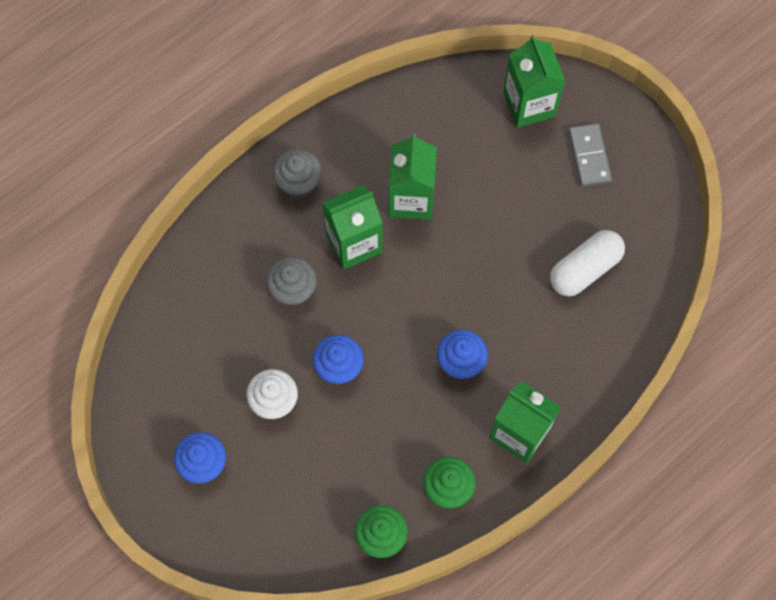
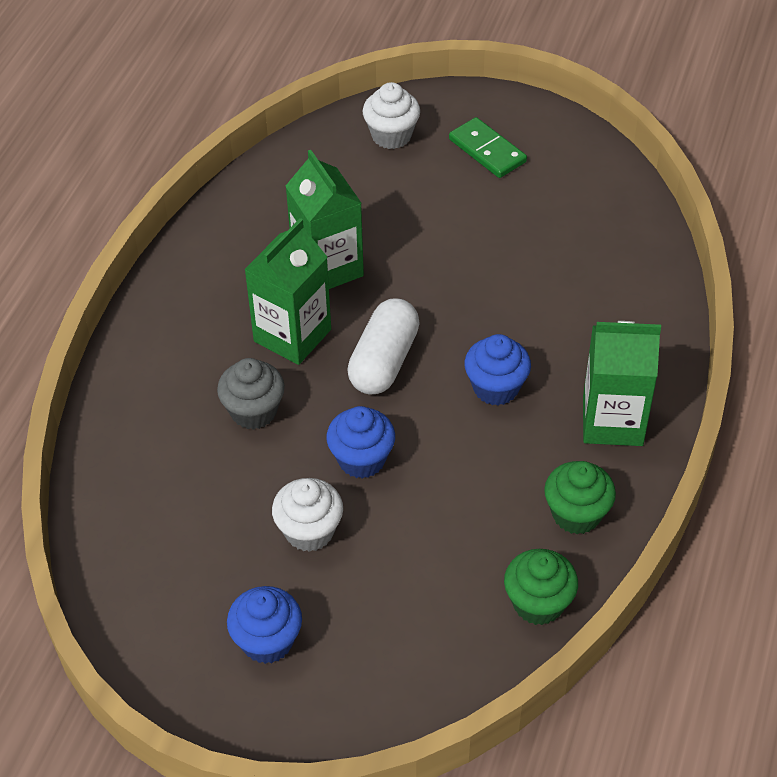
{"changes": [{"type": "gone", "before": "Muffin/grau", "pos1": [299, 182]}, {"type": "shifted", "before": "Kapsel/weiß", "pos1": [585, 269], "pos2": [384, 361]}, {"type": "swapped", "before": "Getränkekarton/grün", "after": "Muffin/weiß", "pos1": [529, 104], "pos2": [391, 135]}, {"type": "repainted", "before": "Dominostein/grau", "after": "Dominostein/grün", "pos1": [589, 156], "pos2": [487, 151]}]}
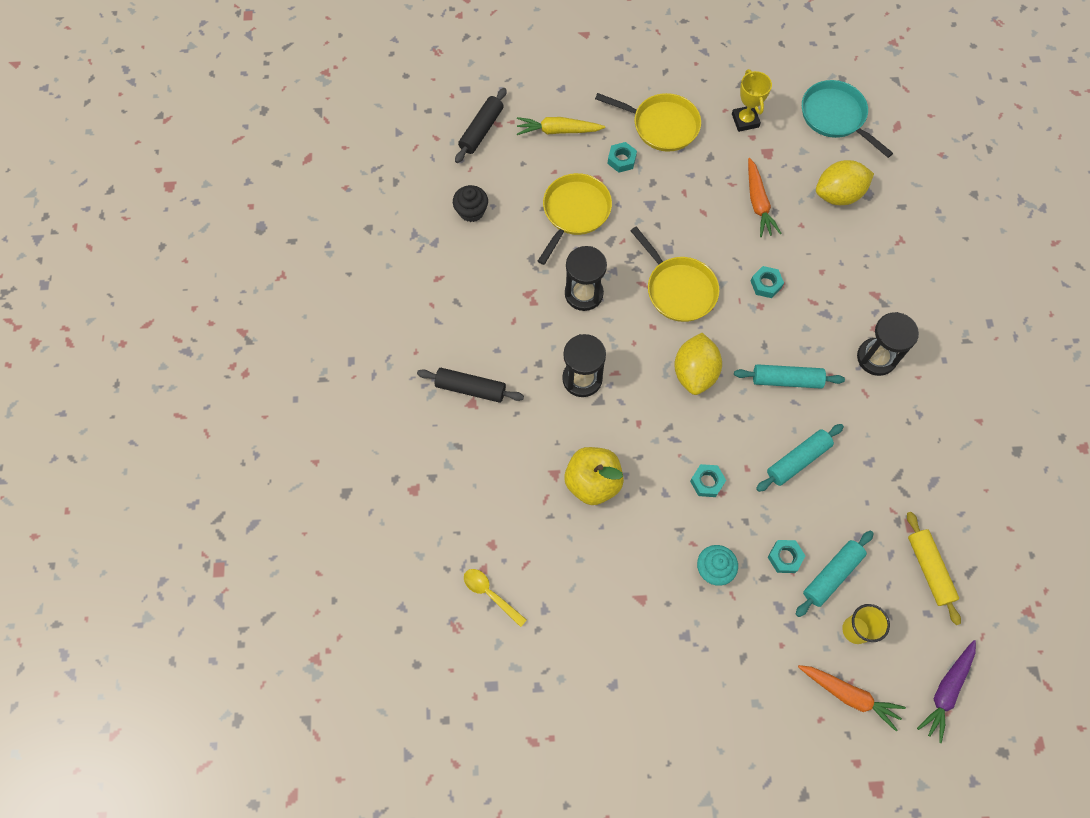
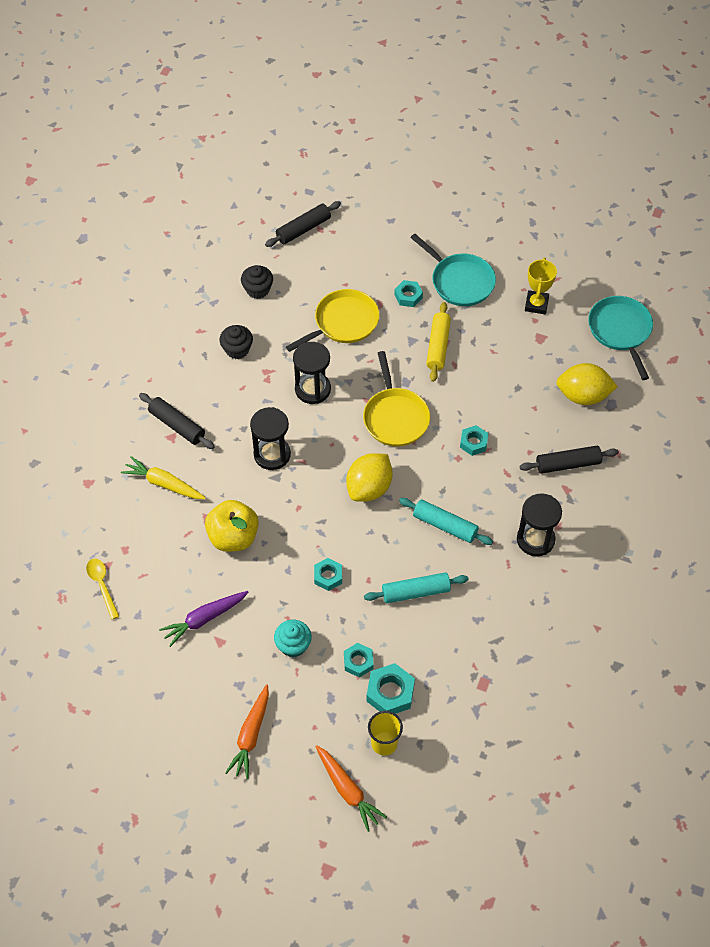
{"changes": [{"type": "new", "after": "Muffin/schwarz", "pos2": [237, 349]}, {"type": "new", "after": "Nudelholz/schwarz", "pos2": [568, 464]}, {"type": "shifted", "before": "Karotte/gelb", "pos1": [558, 131], "pos2": [164, 484]}, {"type": "shifted", "before": "Karotte/orange", "pos1": [758, 203], "pos2": [251, 735]}, {"type": "shifted", "before": "Nudelholz/gelb", "pos1": [929, 569], "pos2": [438, 346]}, {"type": "shifted", "before": "Karotte/lila", "pos1": [946, 691], "pos2": [204, 619]}, {"type": "swapped", "before": "Nudelholz/türkis", "after": "Sechskantmutter/türkis", "pos1": [832, 575], "pos2": [390, 693]}, {"type": "repainted", "before": "Pfanne/gelb", "after": "Pfanne/türkis", "pos1": [662, 125], "pos2": [460, 281]}]}
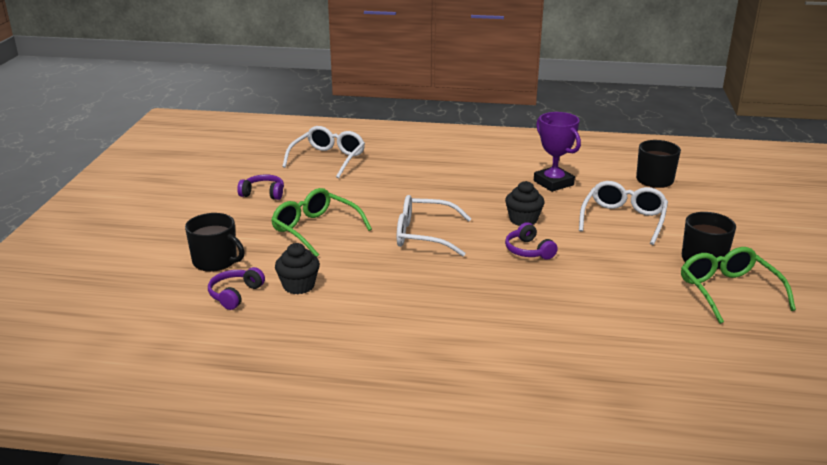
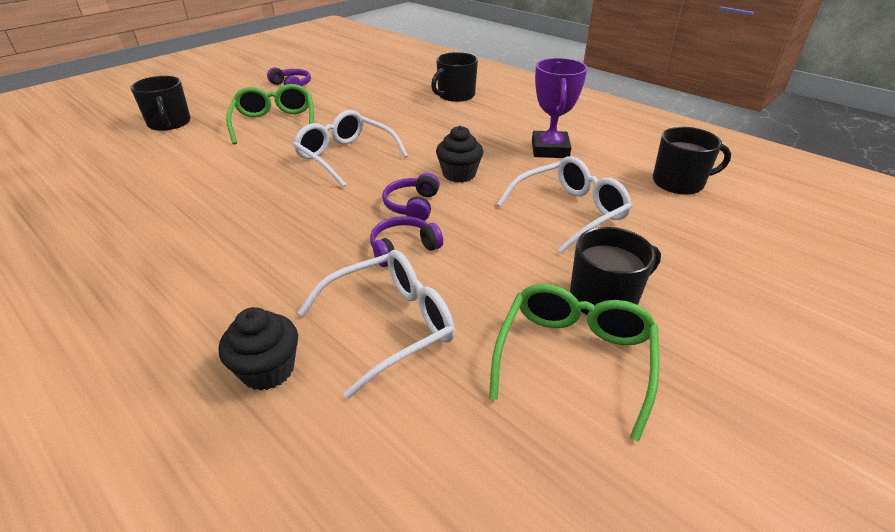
{"changes": [{"type": "new", "after": "Tasse/schwarz", "pos2": [455, 95]}, {"type": "shifted", "before": "Kopfhörer/lila", "pos1": [235, 294], "pos2": [403, 248]}, {"type": "shifted", "before": "Muffin/schwarz", "pos1": [298, 286], "pos2": [268, 370]}, {"type": "shifted", "before": "Brille/weiß", "pos1": [328, 159], "pos2": [390, 325]}]}
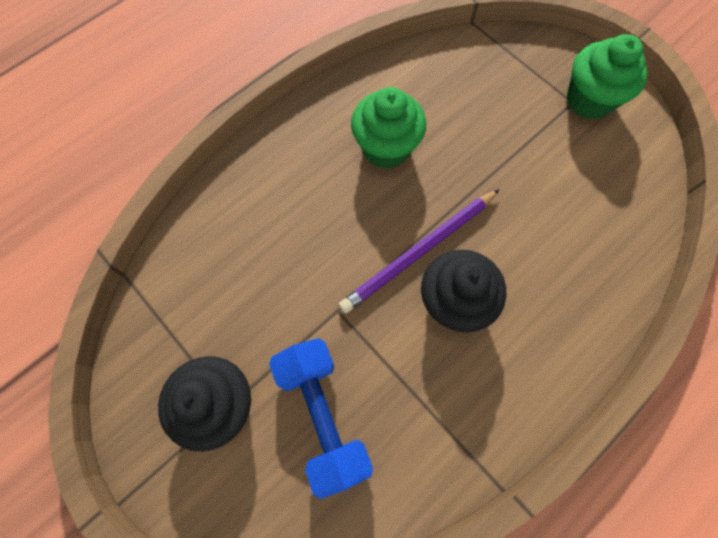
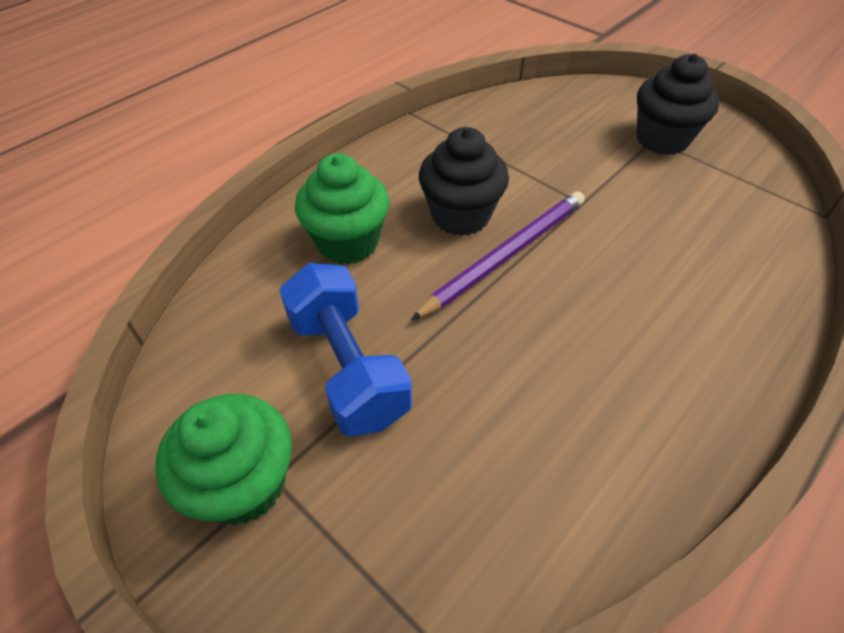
{"changes": [{"type": "shifted", "before": "Hantel/blau", "pos1": [323, 415], "pos2": [348, 367]}, {"type": "shifted", "before": "Muffin/grün", "pos1": [386, 148], "pos2": [347, 242]}]}
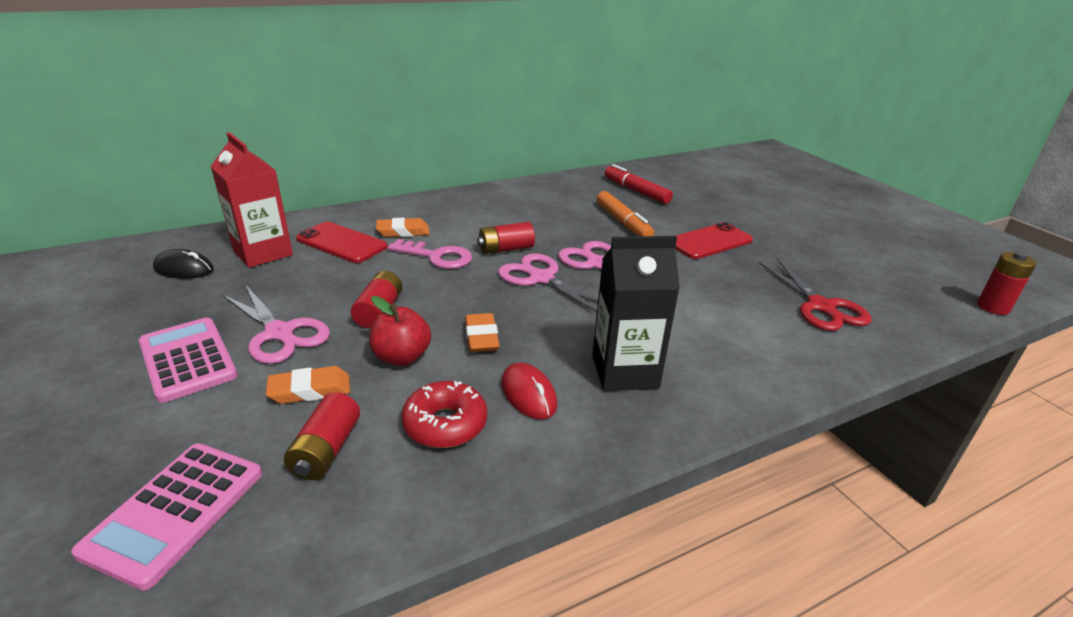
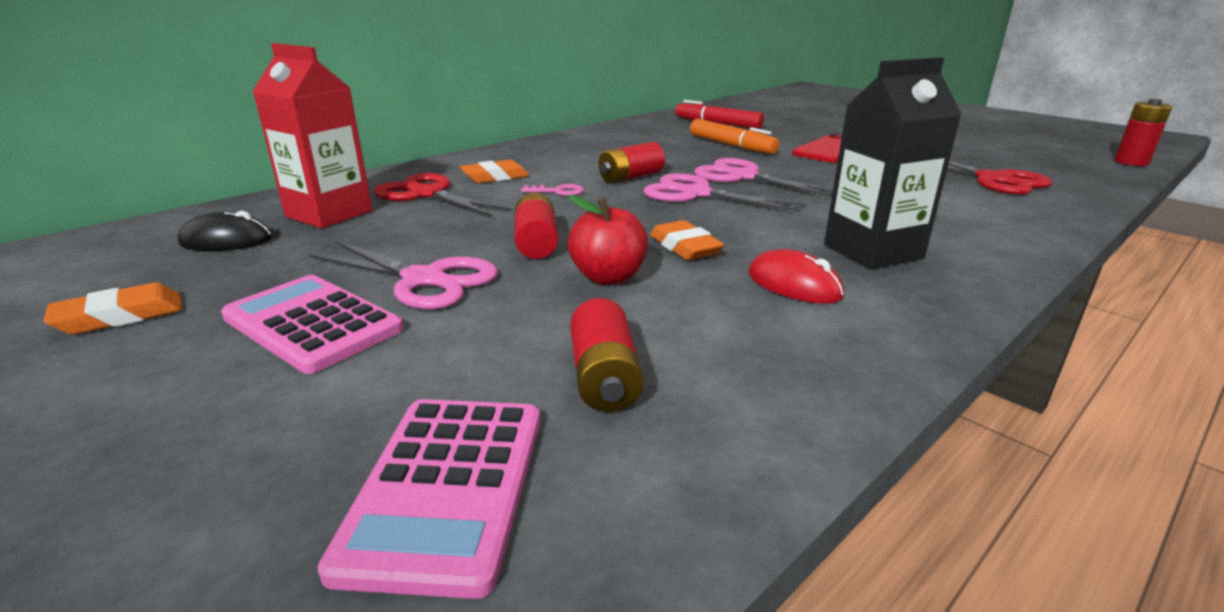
{"changes": [{"type": "gone", "before": "Donut/rot", "pos1": [445, 424]}, {"type": "shifted", "before": "Radiergummi/orange", "pos1": [310, 390], "pos2": [120, 316]}, {"type": "swapped", "before": "Handy/rot", "after": "Schere/rot", "pos1": [341, 243], "pos2": [427, 194]}, {"type": "scaled", "before": "Schlüssel/rosa", "pos1": [437, 257], "pos2": [558, 191], "scale": 0.57}]}
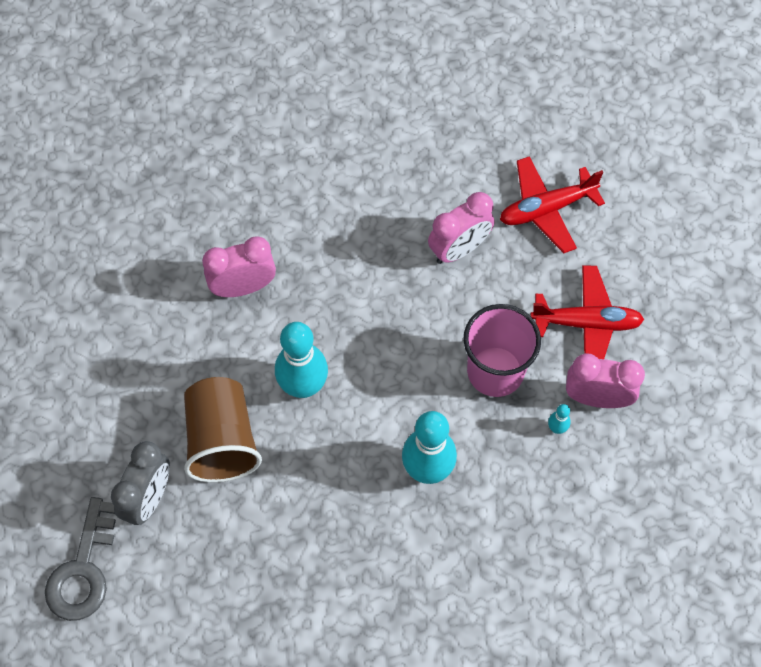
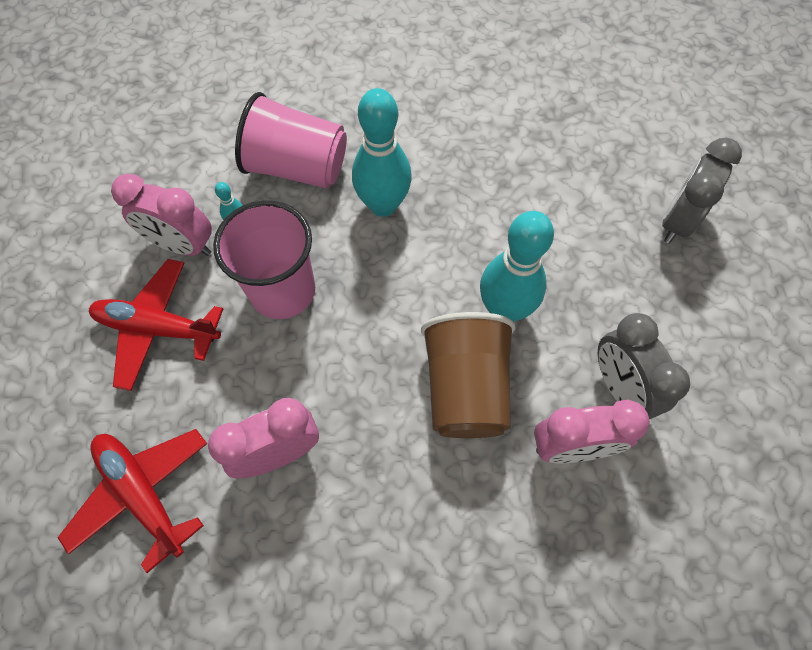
{"changes": [{"type": "gone", "before": "Schlüssel/grau", "pos1": [83, 569]}, {"type": "new", "after": "Becher/rosa", "pos2": [297, 167]}, {"type": "new", "after": "Wecker/grau", "pos2": [619, 388]}, {"type": "shifted", "before": "Becher/braun", "pos1": [222, 440], "pos2": [465, 388]}, {"type": "rotated", "before": "Flugzeug/rot", "pos1": [546, 209], "pos2": [143, 493], "turn": -120}]}
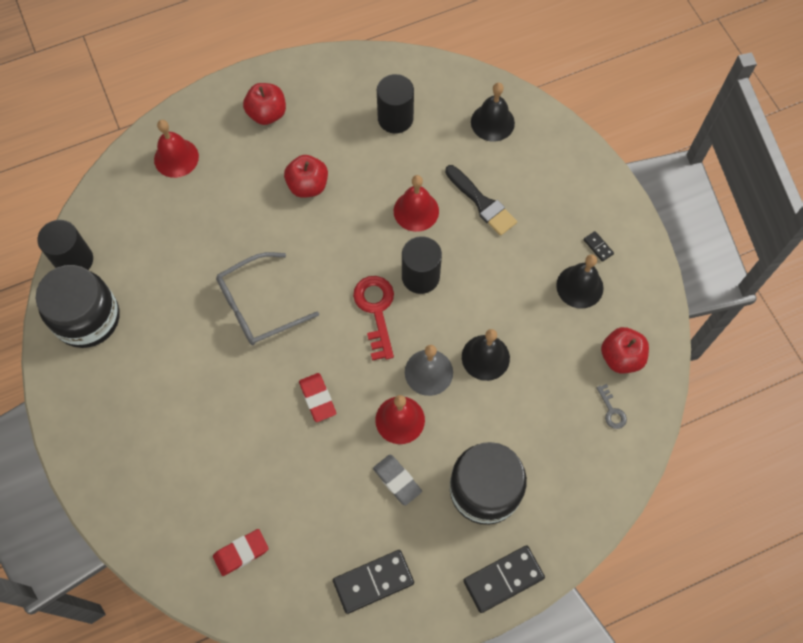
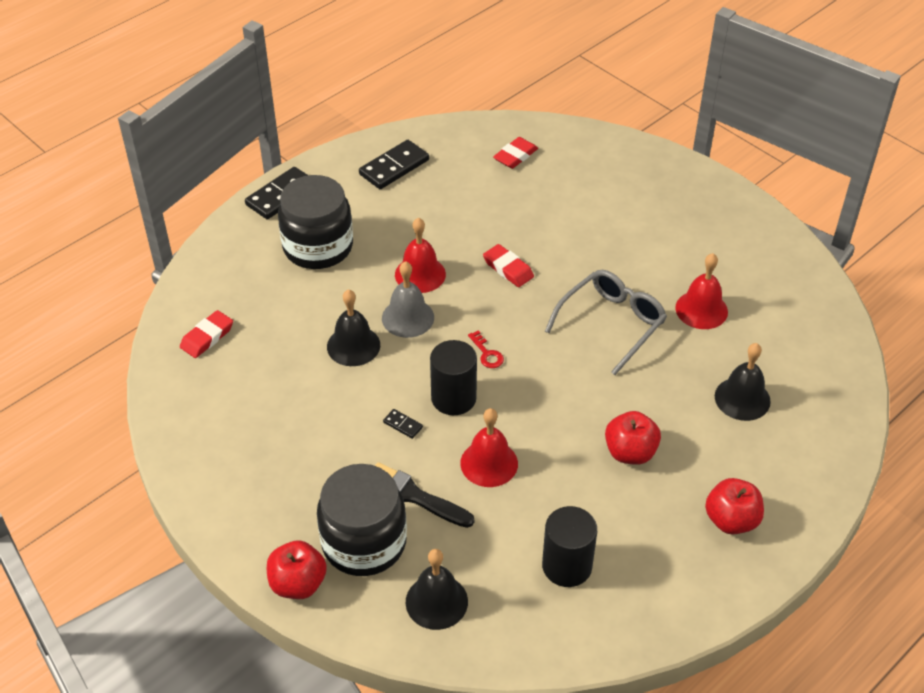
{"changes": [{"type": "gone", "before": "Vollzylinder/schwarz", "pos1": [74, 260]}, {"type": "gone", "before": "Radiergummi/grau", "pos1": [397, 480]}, {"type": "shifted", "before": "Einmachglas/schwarz", "pos1": [87, 318], "pos2": [364, 542]}, {"type": "shifted", "before": "Glocke/rot", "pos1": [176, 158], "pos2": [701, 309]}, {"type": "shifted", "before": "Glocke/schwarz", "pos1": [579, 286], "pos2": [742, 398]}, {"type": "shifted", "before": "Dominostein/schwarz", "pos1": [598, 247], "pos2": [403, 425]}, {"type": "shifted", "before": "Apfel/rot", "pos1": [621, 357], "pos2": [298, 584]}, {"type": "swapped", "before": "Schlüssel/grau", "after": "Radiergummi/rot", "pos1": [611, 410], "pos2": [207, 337]}, {"type": "scaled", "before": "Schlüssel/rot", "pos1": [376, 311], "pos2": [487, 353], "scale": 0.51}]}
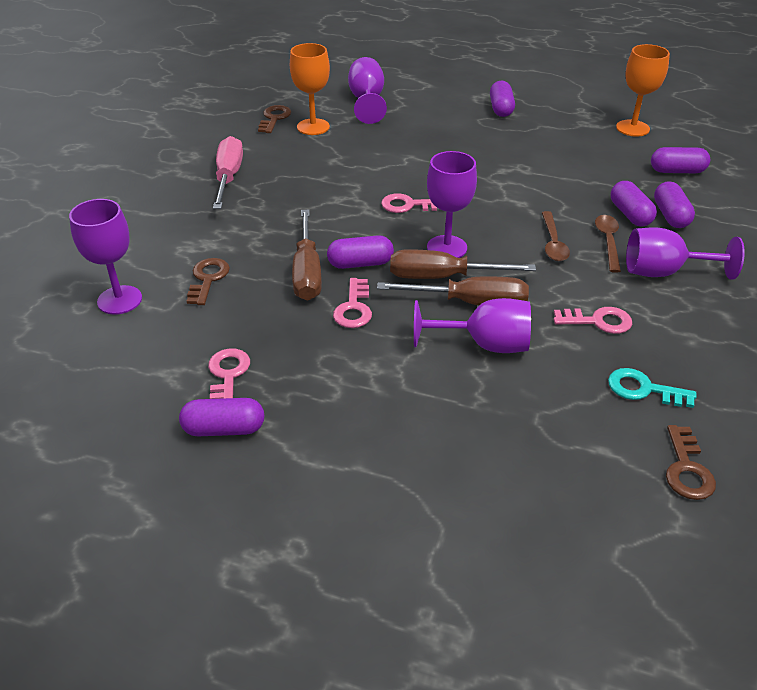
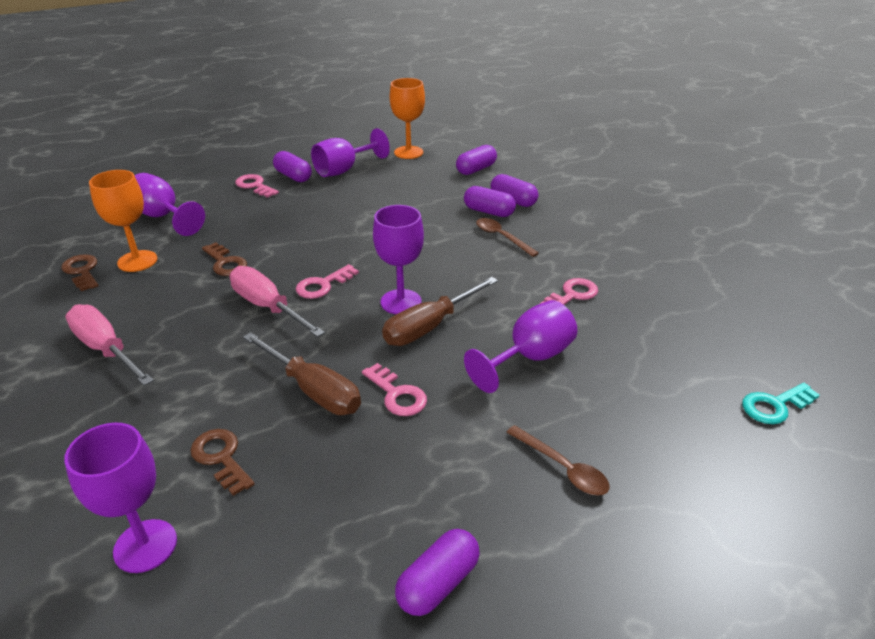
{"changes": [{"type": "gone", "before": "Kapsel/lila", "pos1": [360, 263]}, {"type": "gone", "before": "Schraubenzieher/braun", "pos1": [470, 303]}, {"type": "new", "after": "Schraubenzieher/rosa", "pos2": [267, 307]}, {"type": "shifted", "before": "Schlüssel/rosa", "pos1": [228, 375], "pos2": [255, 186]}, {"type": "shifted", "before": "Löffel/braun", "pos1": [553, 243], "pos2": [562, 468]}, {"type": "shifted", "before": "Schlüssel/türkis", "pos1": [643, 389], "pos2": [775, 406]}, {"type": "shifted", "before": "Kelch/lila", "pos1": [664, 272], "pos2": [344, 170]}, {"type": "shifted", "before": "Schlüssel/braun", "pos1": [686, 469], "pos2": [225, 263]}]}
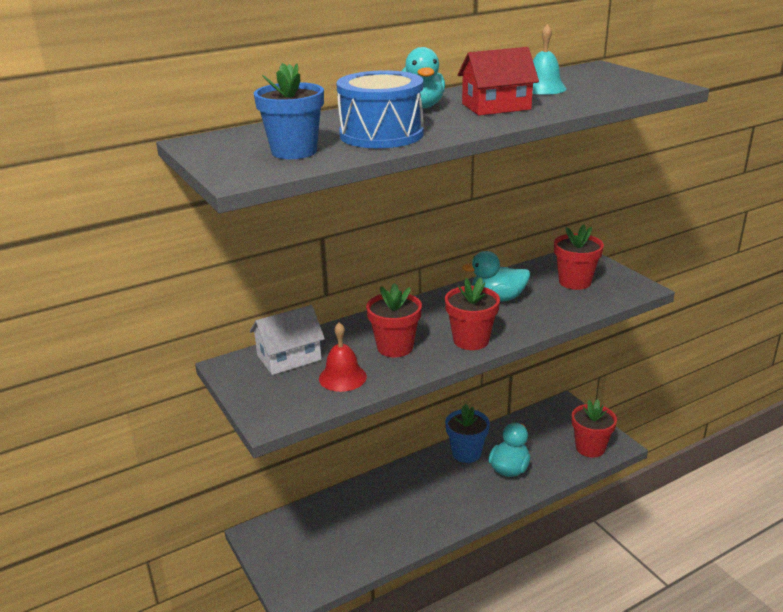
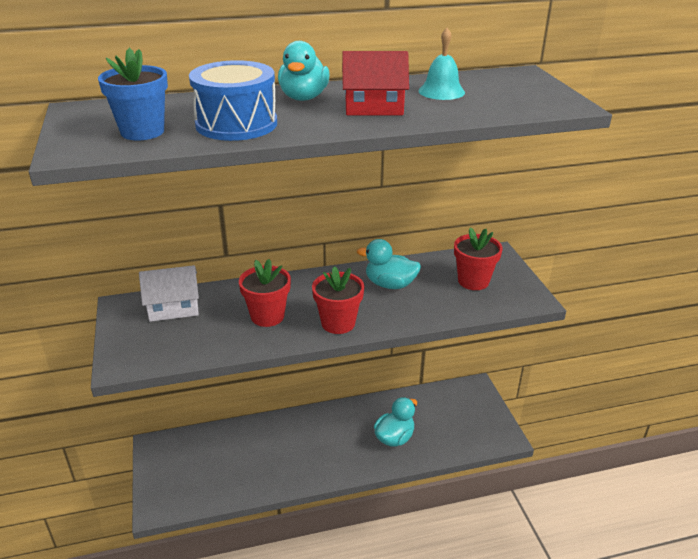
{"changes": [{"type": "gone", "before": "Glocke/rot", "pos1": [342, 377]}, {"type": "gone", "before": "Blumentopf/blau", "pos1": [466, 453]}, {"type": "gone", "before": "Blumentopf/rot", "pos1": [590, 448]}]}
